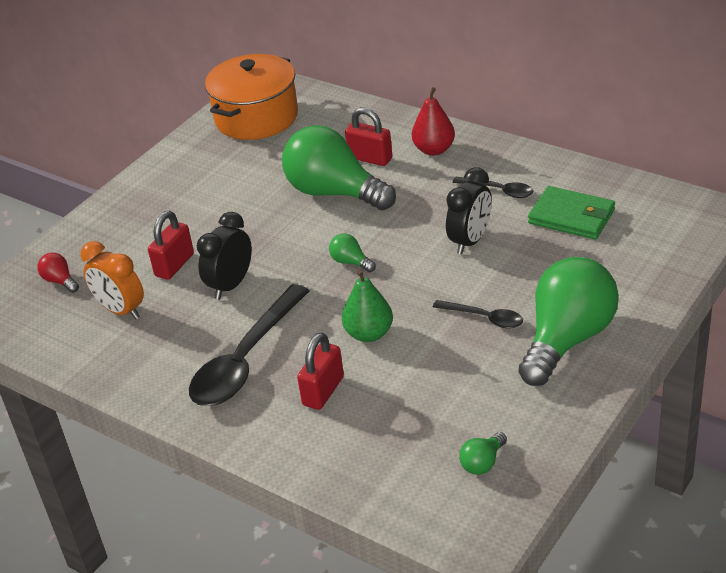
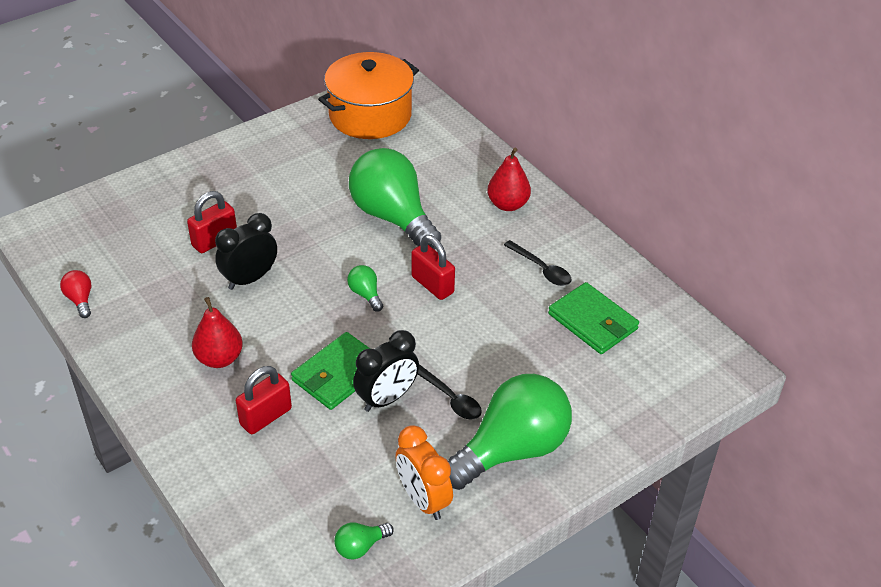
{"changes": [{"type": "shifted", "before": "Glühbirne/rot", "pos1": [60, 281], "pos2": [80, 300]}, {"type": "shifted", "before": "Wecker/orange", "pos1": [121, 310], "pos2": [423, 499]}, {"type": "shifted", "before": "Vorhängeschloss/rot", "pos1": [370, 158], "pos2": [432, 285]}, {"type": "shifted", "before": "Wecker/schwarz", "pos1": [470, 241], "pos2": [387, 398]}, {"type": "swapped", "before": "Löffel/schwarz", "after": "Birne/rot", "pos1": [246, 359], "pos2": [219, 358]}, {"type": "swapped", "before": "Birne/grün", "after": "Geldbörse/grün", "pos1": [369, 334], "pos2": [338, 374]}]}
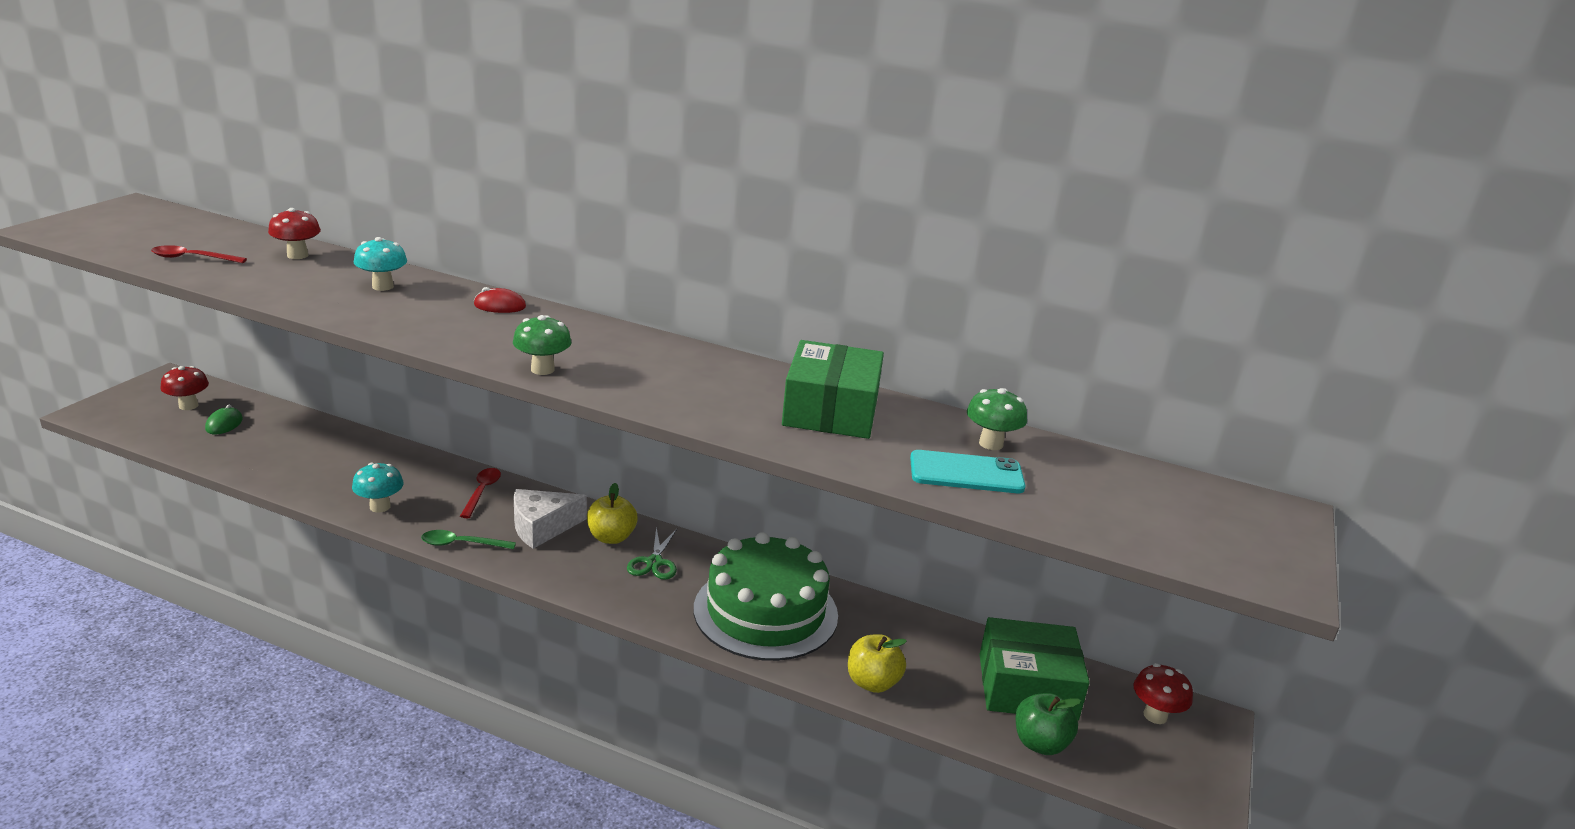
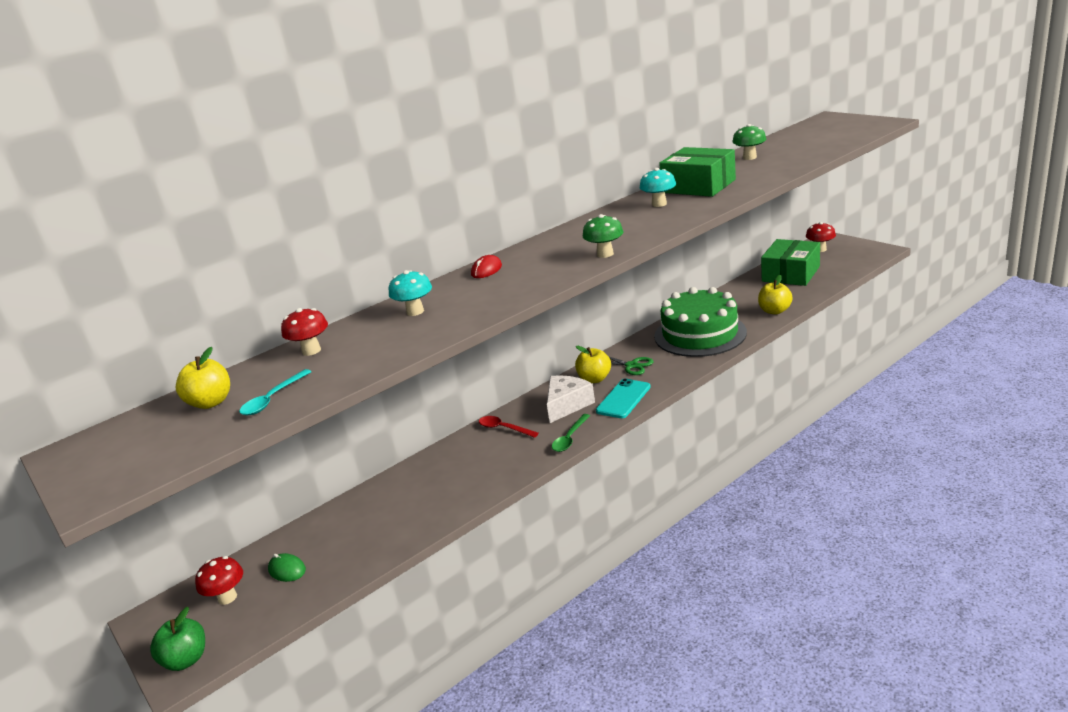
{"changes": [{"type": "new", "after": "Apfel/gelb", "pos2": [211, 402]}, {"type": "shifted", "before": "Pilz/türkis", "pos1": [380, 507], "pos2": [659, 204]}, {"type": "shifted", "before": "Handy/türkis", "pos1": [966, 473], "pos2": [623, 399]}, {"type": "shifted", "before": "Apfel/grün", "pos1": [1040, 743], "pos2": [186, 660]}, {"type": "repainted", "before": "Löffel/rot", "after": "Löffel/türkis", "pos1": [192, 258], "pos2": [272, 399]}, {"type": "rotated", "before": "Käse/weiß", "pos1": [542, 527], "pos2": [567, 405], "turn": -150}]}
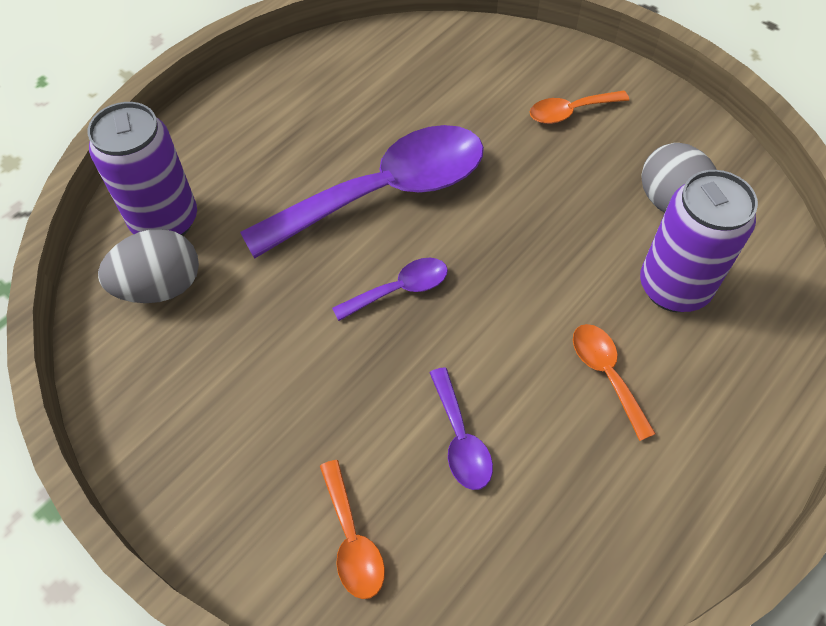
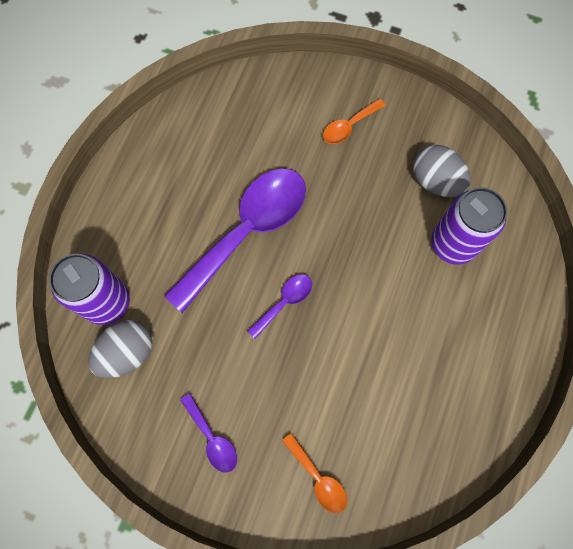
{"changes": [{"type": "gone", "before": "Löffel/orange", "pos1": [606, 374]}, {"type": "shifted", "before": "Löffel/lila", "pos1": [460, 439], "pos2": [212, 438]}]}
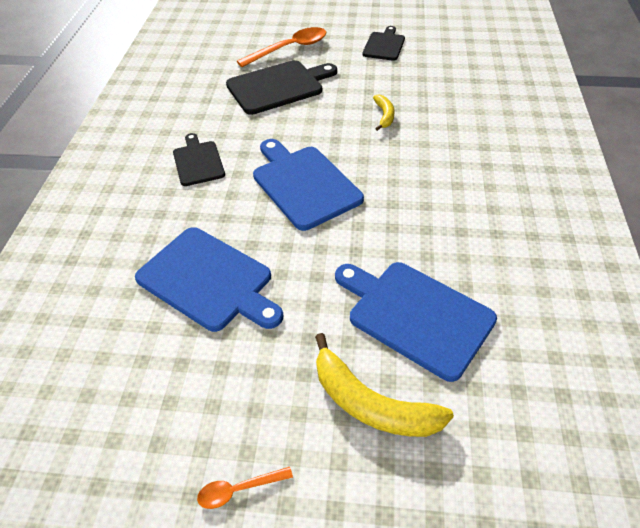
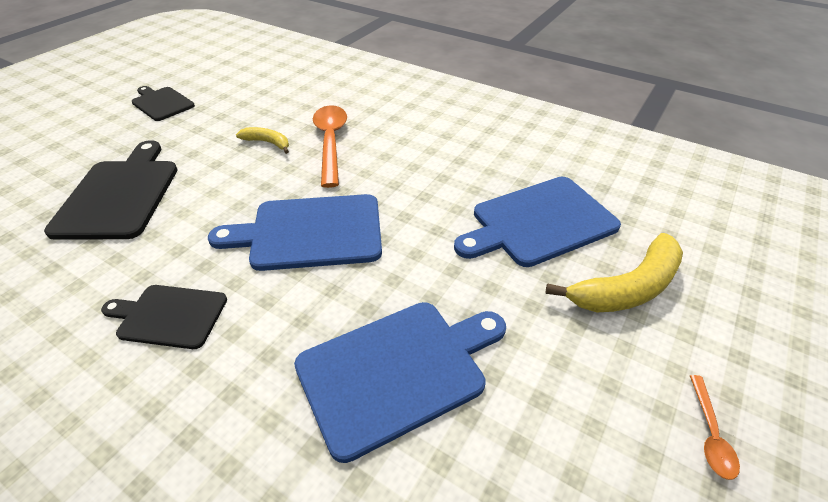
{"changes": [{"type": "shifted", "before": "Löffel/orange", "pos1": [289, 49], "pos2": [331, 142]}]}
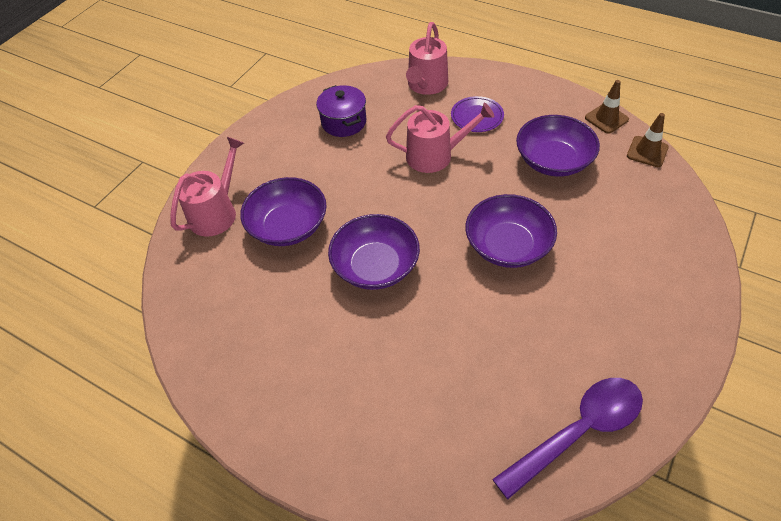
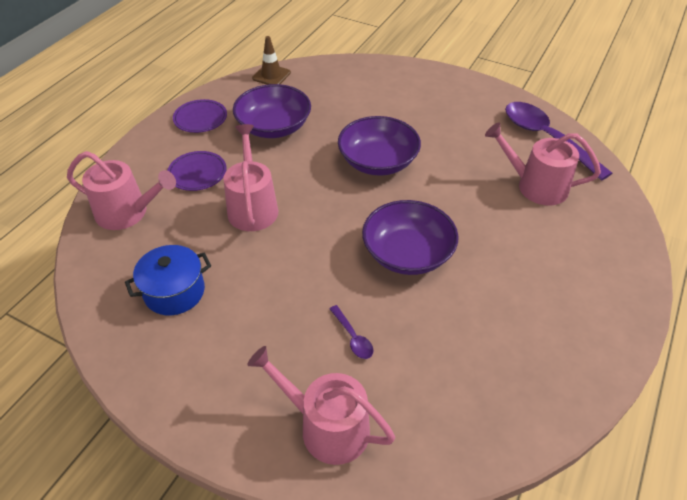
{"changes": [{"type": "gone", "before": "Leitkegel/braun", "pos1": [606, 118]}, {"type": "new", "after": "Teller/lila", "pos2": [200, 118]}, {"type": "new", "after": "Gießkanne/rosa", "pos2": [536, 186]}, {"type": "swapped", "before": "Schüssel/lila", "after": "Löffel/lila", "pos1": [288, 226], "pos2": [353, 337]}, {"type": "repainted", "before": "Kochtopf/lila", "after": "Kochtopf/blau", "pos1": [344, 122], "pos2": [174, 292]}]}
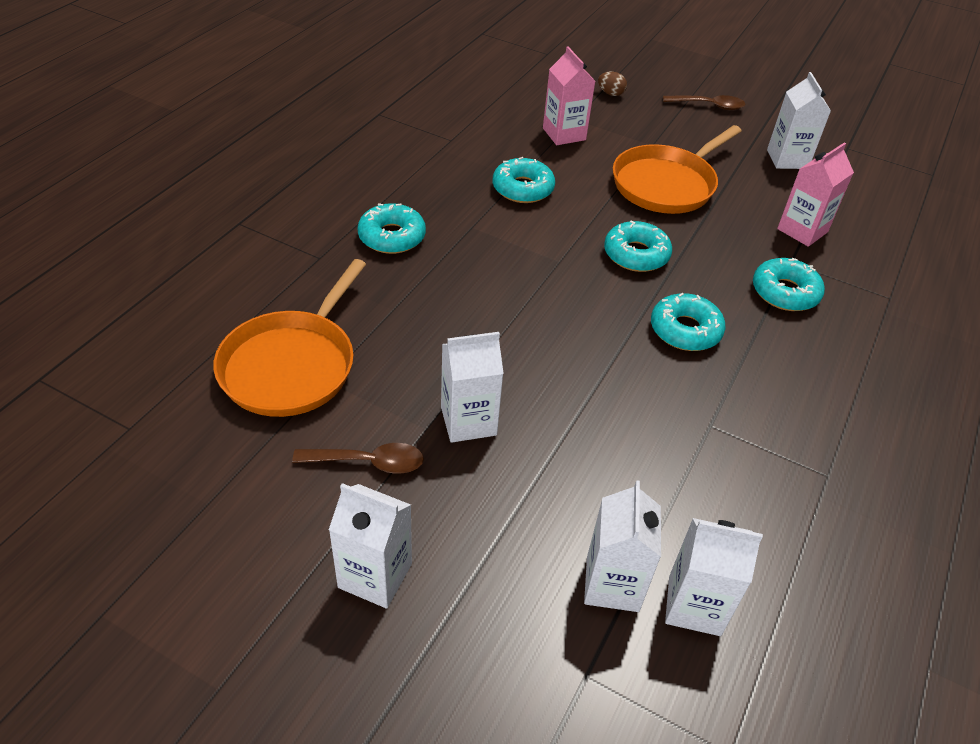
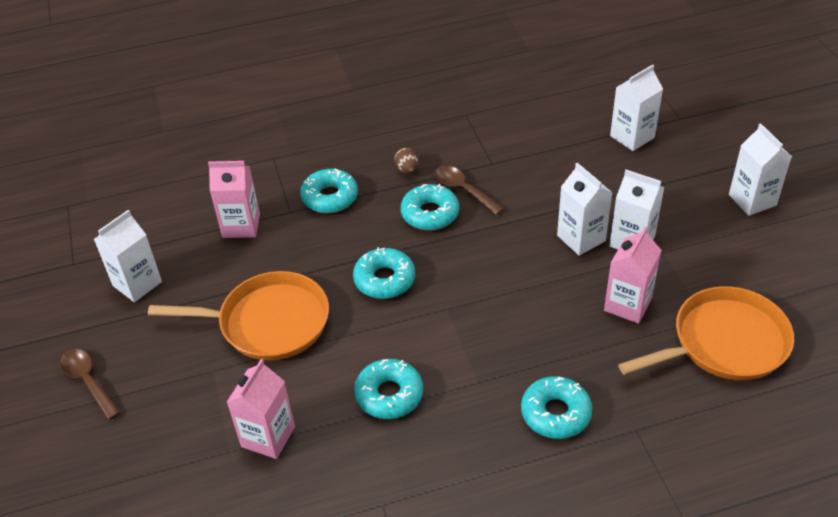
{"changes": [{"type": "new", "after": "Getränkekarton/rosa", "pos2": [627, 304]}, {"type": "shifted", "before": "Löffel/braun", "pos1": [368, 462], "pos2": [463, 189]}, {"type": "shifted", "before": "Ei/braun", "pos1": [610, 93], "pos2": [407, 169]}, {"type": "shifted", "before": "Getränkekarton/weiß", "pos1": [694, 605], "pos2": [581, 238]}]}
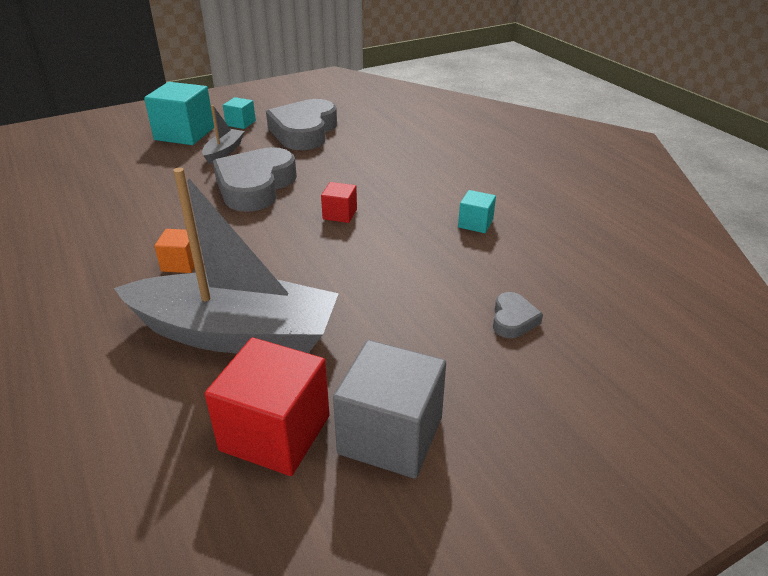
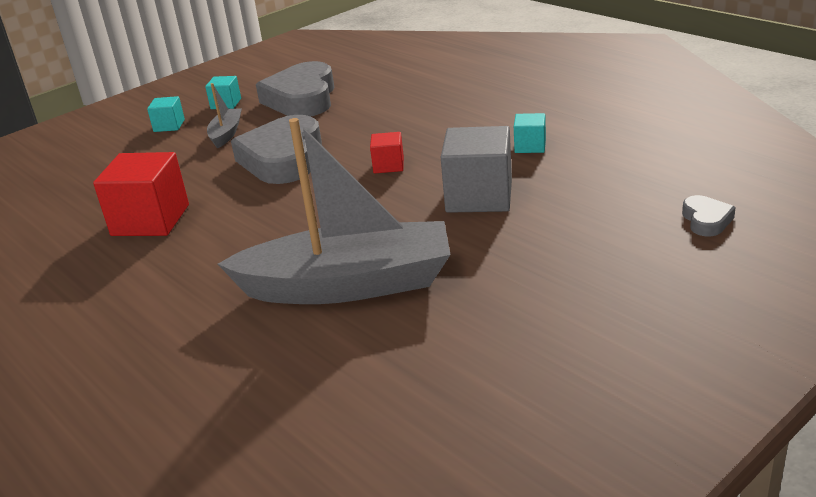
{"changes": [{"type": "gone", "before": "Kubus/orange", "pos1": [181, 263]}, {"type": "shifted", "before": "Kubus/rot", "pos1": [275, 433], "pos2": [150, 220]}, {"type": "shifted", "before": "Kubus/grau", "pos1": [390, 435], "pos2": [479, 196]}, {"type": "shifted", "before": "Herz/grau", "pos1": [513, 320], "pos2": [706, 220]}, {"type": "scaled", "before": "Kubus/türkis", "pos1": [184, 134], "pos2": [169, 125], "scale": 0.51}]}
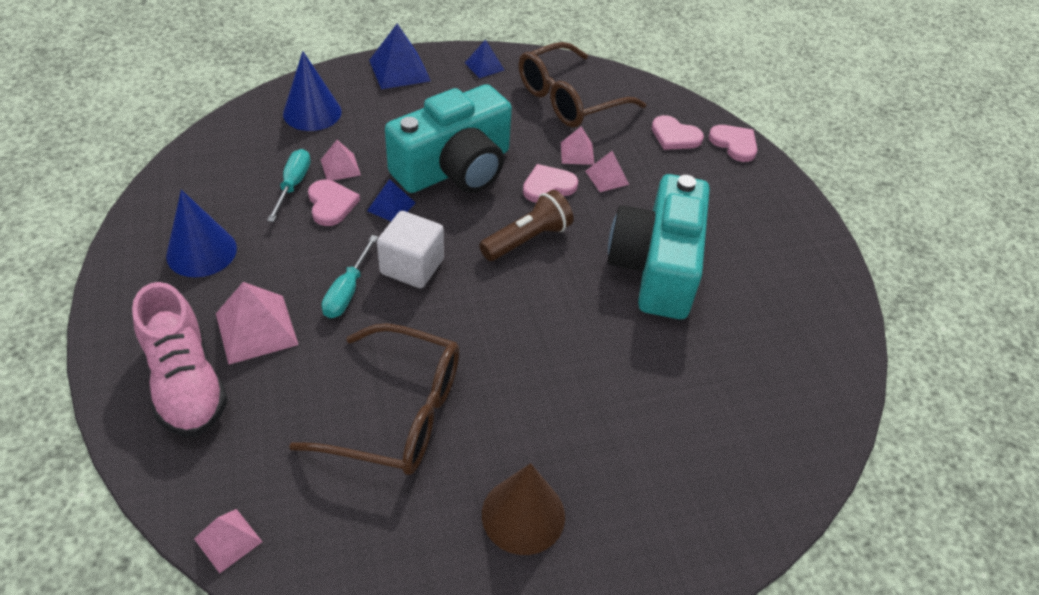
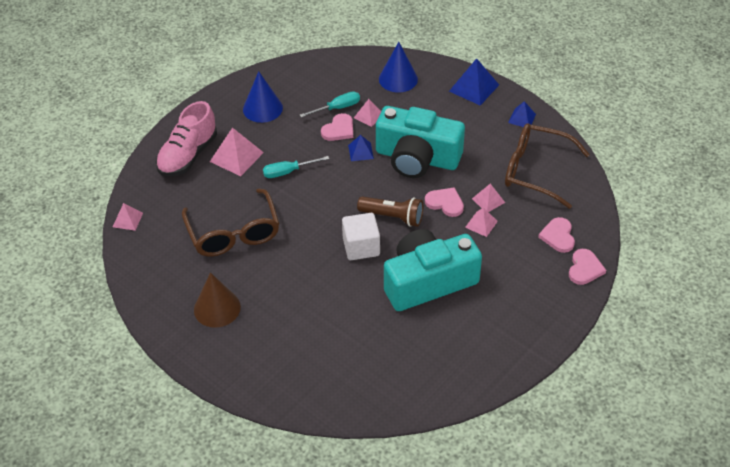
{"changes": [{"type": "shifted", "before": "Kubus/weiß", "pos1": [412, 266], "pos2": [361, 247]}]}
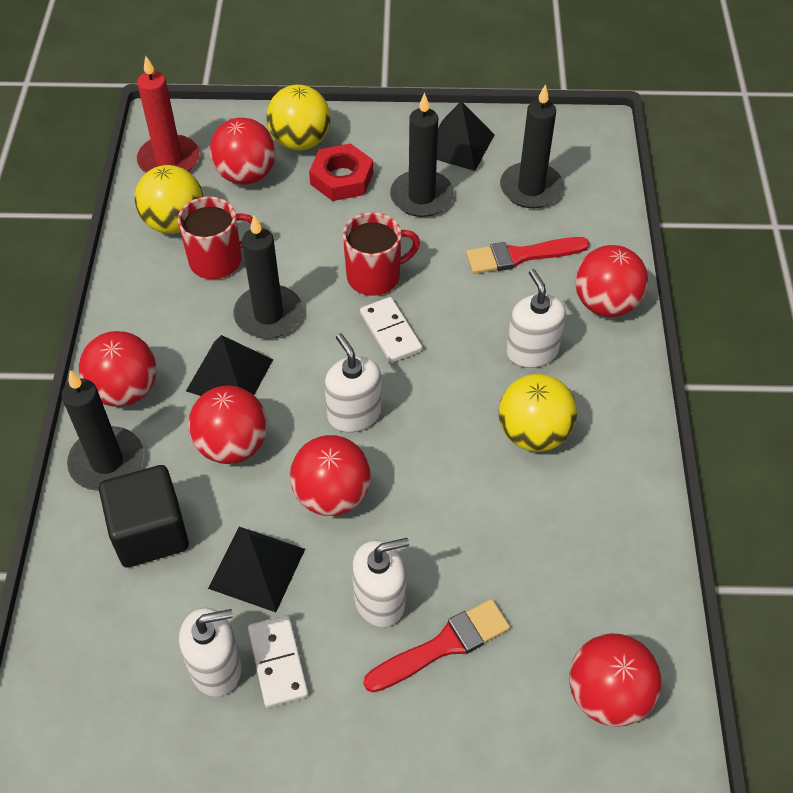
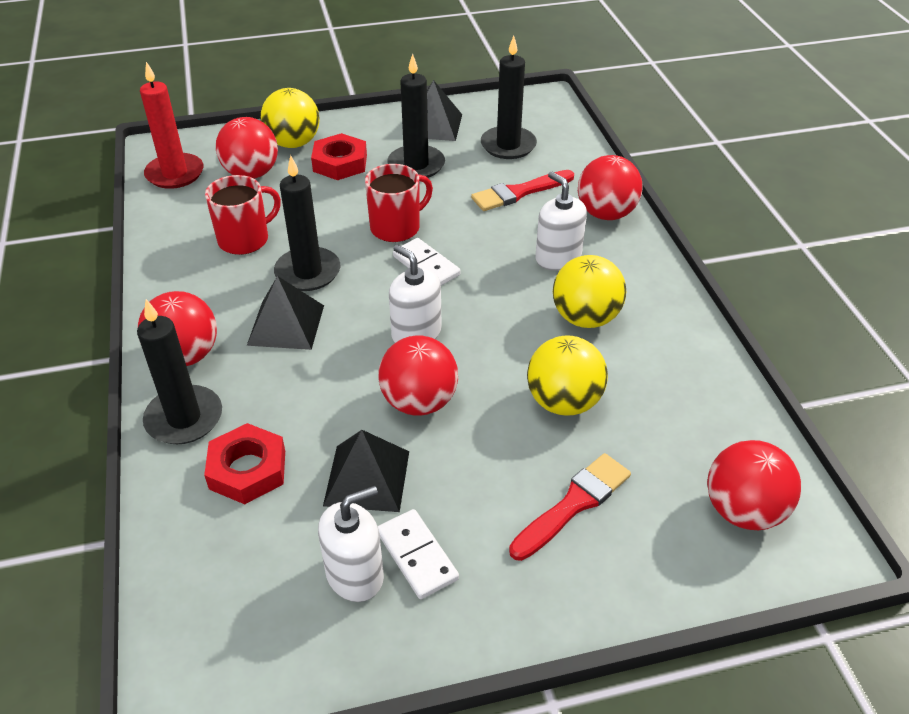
{"changes": [{"type": "gone", "before": "Ball/rot", "pos1": [232, 445]}, {"type": "gone", "before": "Seifenspender/weiß", "pos1": [380, 600]}, {"type": "shifted", "before": "Ball/gelb", "pos1": [174, 223], "pos2": [563, 402]}, {"type": "swapped", "before": "Kubus/schwarz", "after": "Sechskantmutter/rot", "pos1": [150, 532], "pos2": [247, 470]}]}
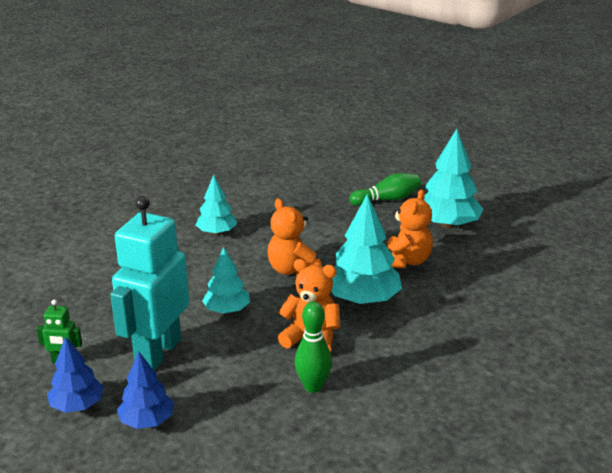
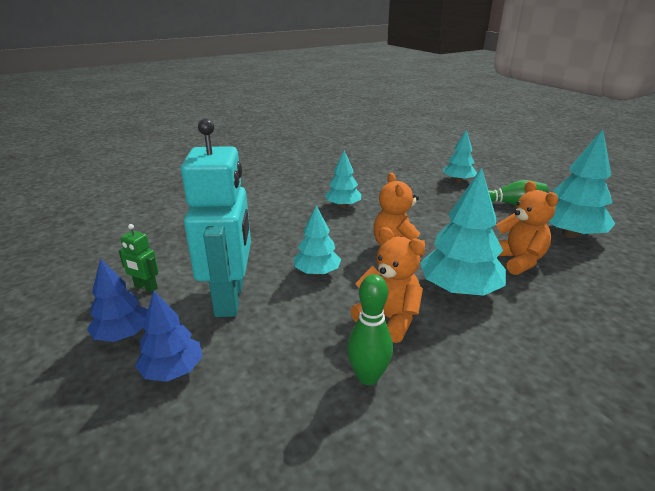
{"changes": [{"type": "new", "after": "Baum/türkis", "pos2": [458, 180]}, {"type": "rotated", "before": "Roboter/türkis", "pos1": [158, 353], "pos2": [230, 299], "turn": 135}, {"type": "rotated", "before": "Teddybär/orange", "pos1": [406, 261], "pos2": [517, 260], "turn": -60}]}
